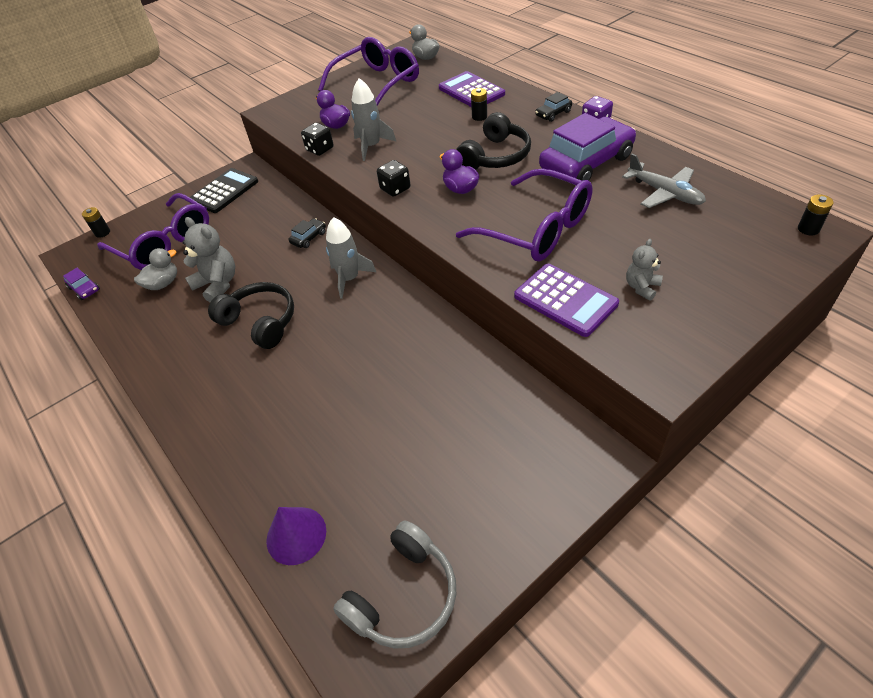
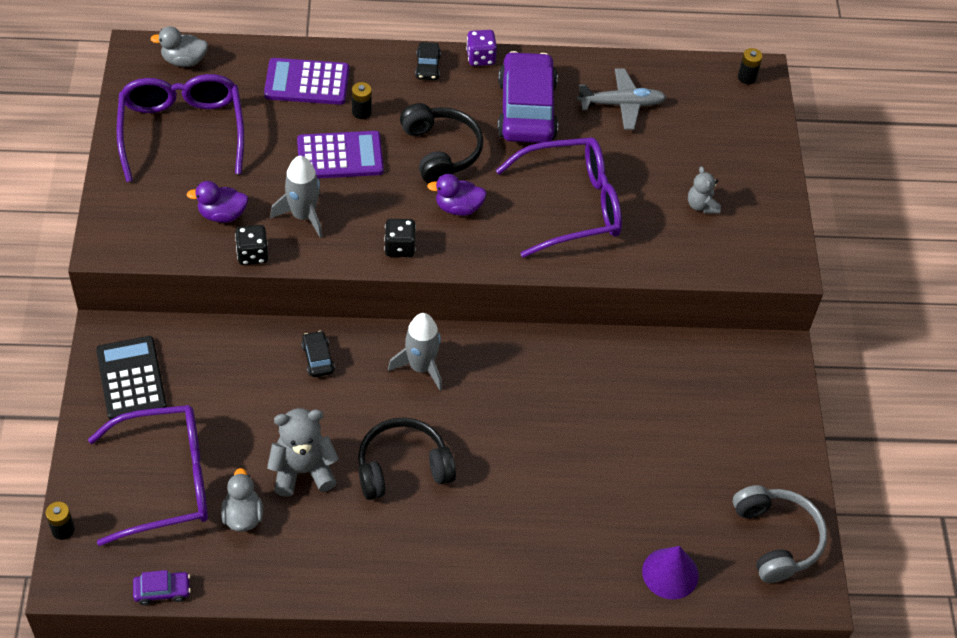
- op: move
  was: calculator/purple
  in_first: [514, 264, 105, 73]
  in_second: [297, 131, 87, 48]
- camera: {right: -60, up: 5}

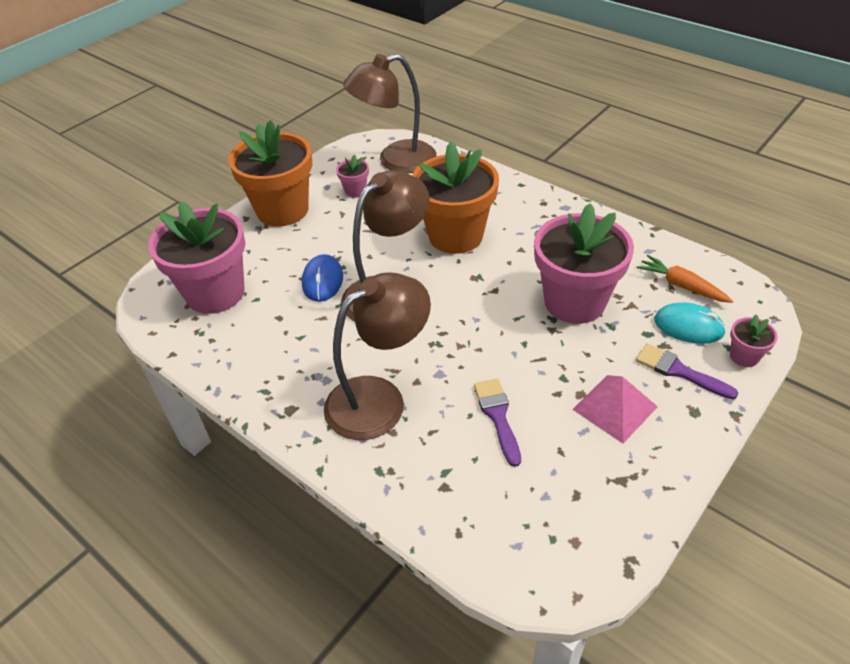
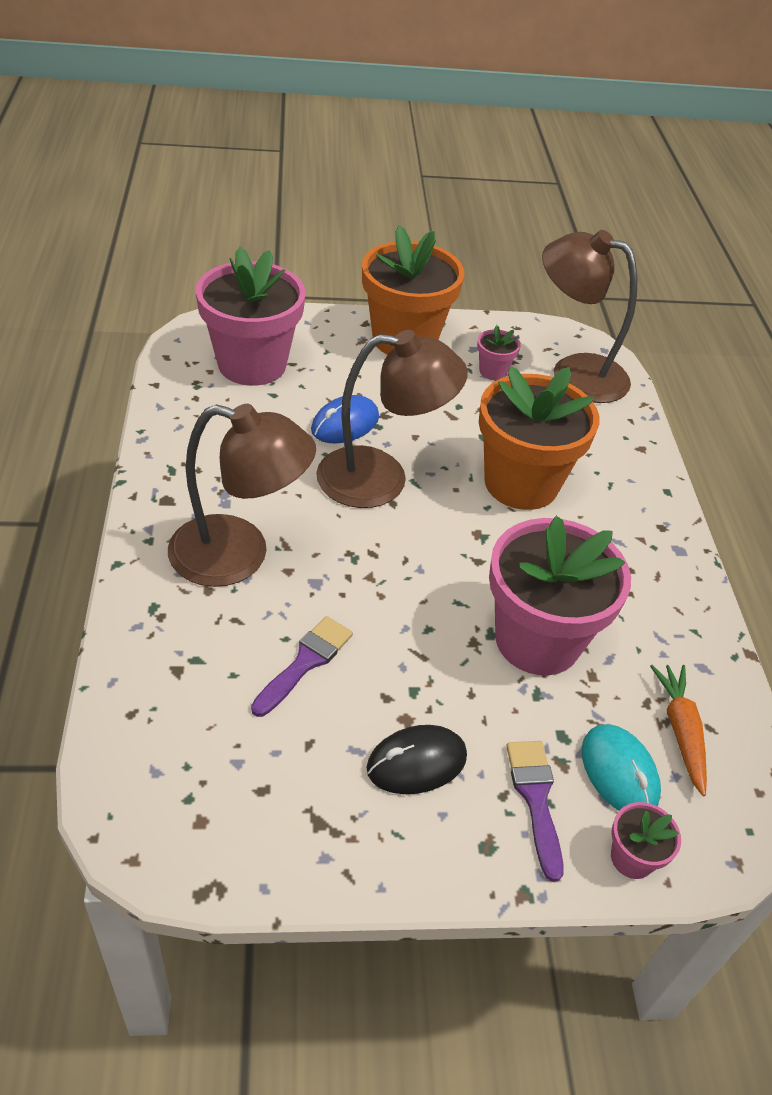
- op: replace
  was: pyramid/pink
  now: mouse/black
  in_first: [572, 375, 86, 68]
  in_second: [366, 725, 101, 69]
- camera: {right: 40, up: 0}

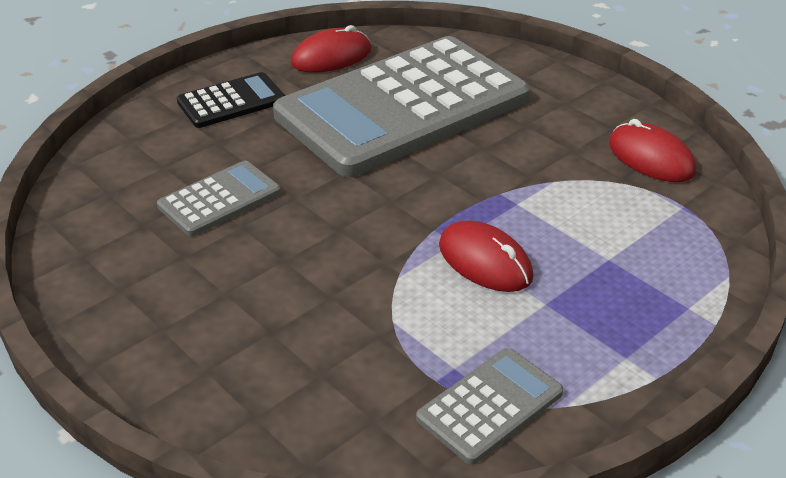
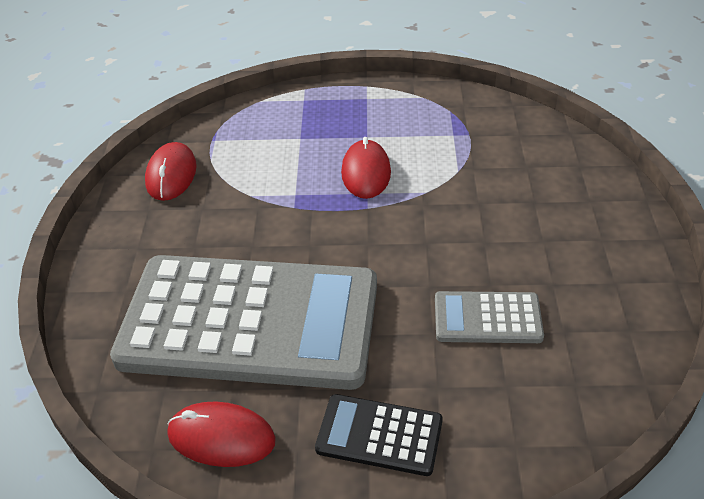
- op: delete
  was: calculator/grey
  in_first: [416, 348, 147, 117]
- camera: {right: -135, up: 5}

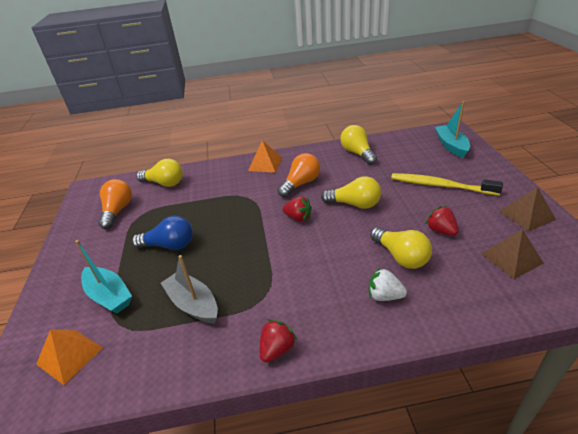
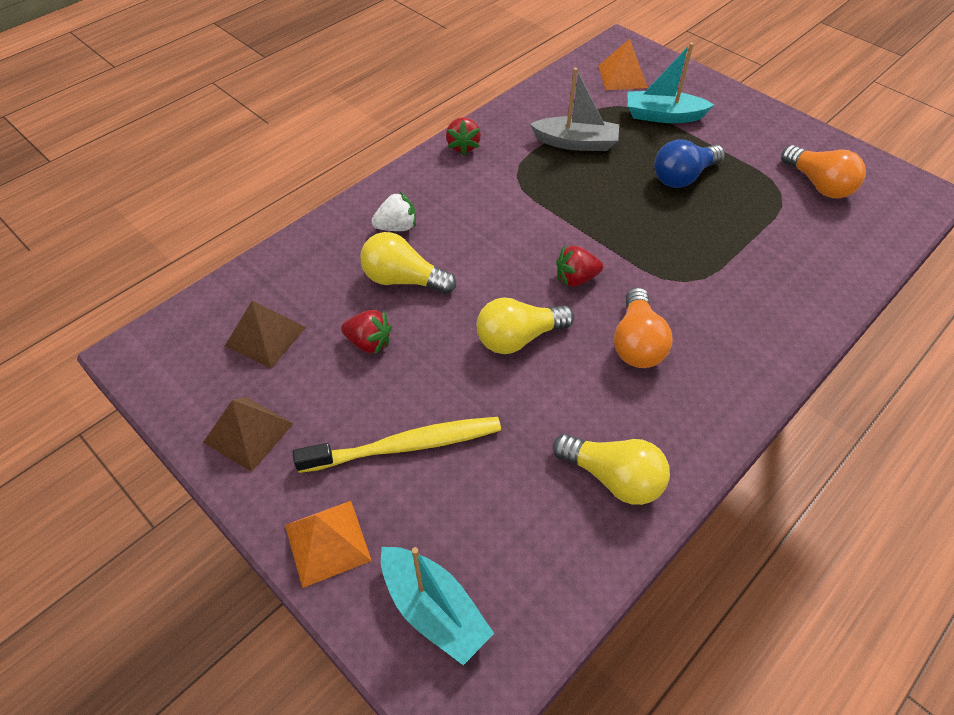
- op: move
  was: pyramid/orange
  in_first: [248, 140, 34, 33]
  in_second: [285, 501, 87, 87]
- op: delete
  was: light bulb/yellow
  in_first: [136, 159, 47, 28]
- camera: {right: 140, up: 15}

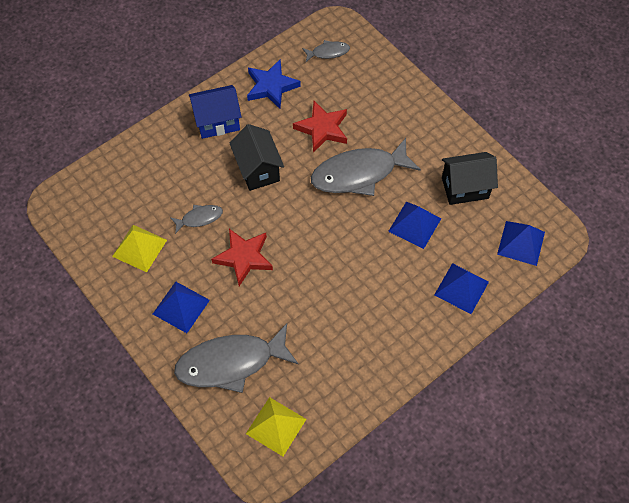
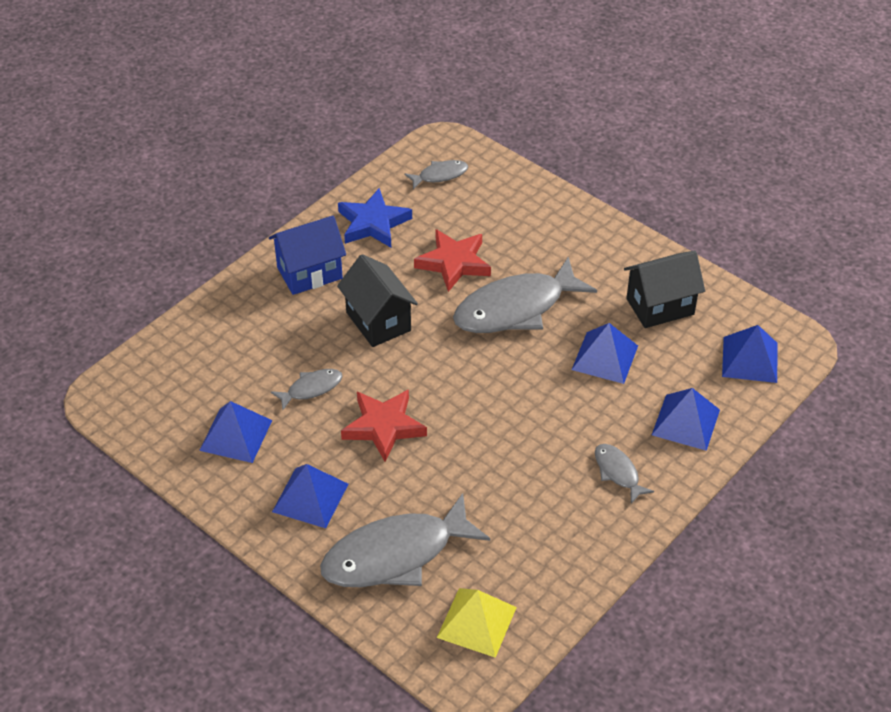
- op: recolor
  was: pyramid/yellow
  now: pyramid/blue
  in_first: [112, 225, 55, 47]
  in_second: [199, 401, 73, 62]
- op: insert
  now: fish/grey
  in_second: [595, 444, 59, 60]
- camera: {right: -10, up: -15}

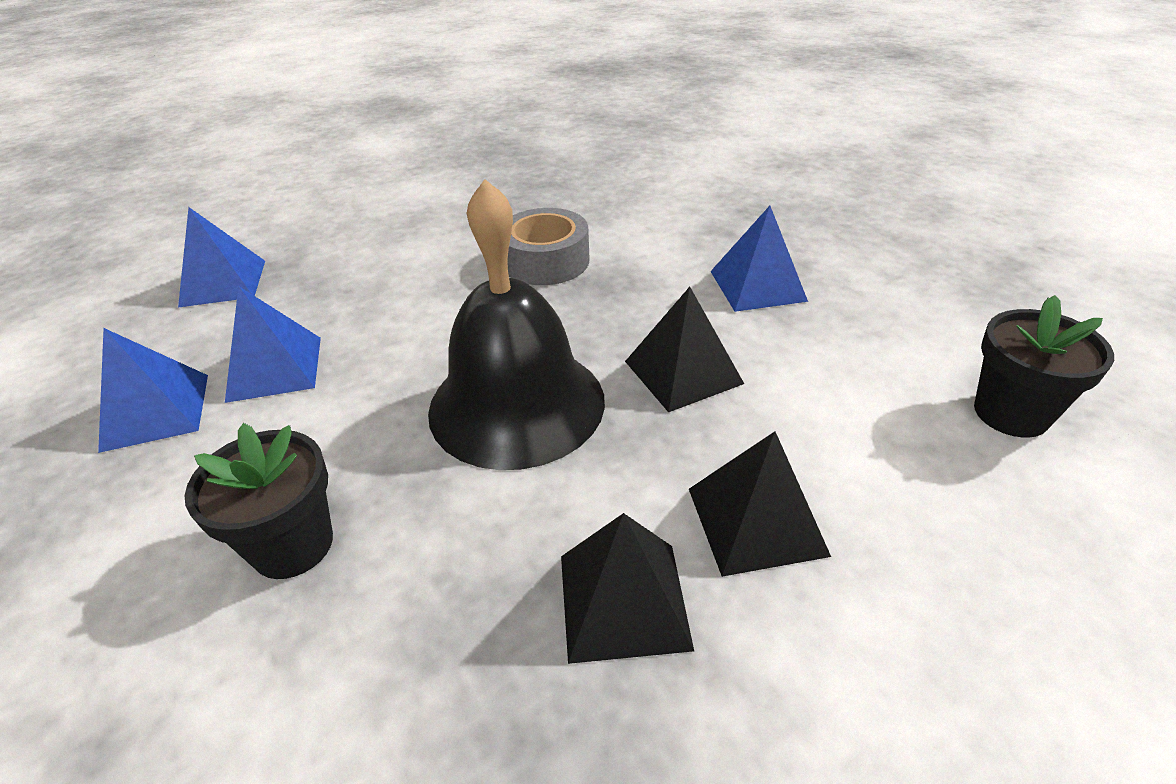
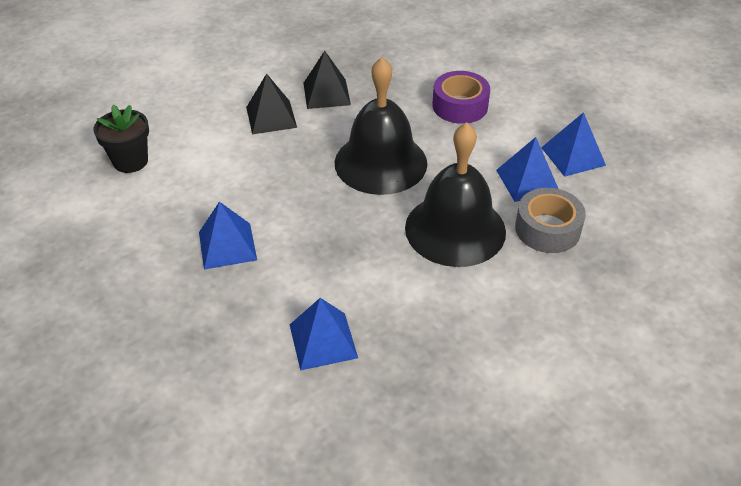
- op: move
  was: pyramid/blue
  in_first: [178, 207, 87, 101]
  in_second: [290, 298, 68, 73]
- op: insert
  now: bell/black
  in_second: [405, 122, 101, 145]
- op: replace
  was: flower pot/black
  now: tape/purple
  in_first: [185, 423, 148, 156]
  in_second: [432, 71, 58, 53]
- op: move
  was: tape/grey
  in_first: [507, 208, 83, 77]
  in_second: [515, 188, 71, 65]
- op: delete
  was: pyramid/black
  in_first: [625, 287, 119, 126]
- camera: {right: 175, up: 5}

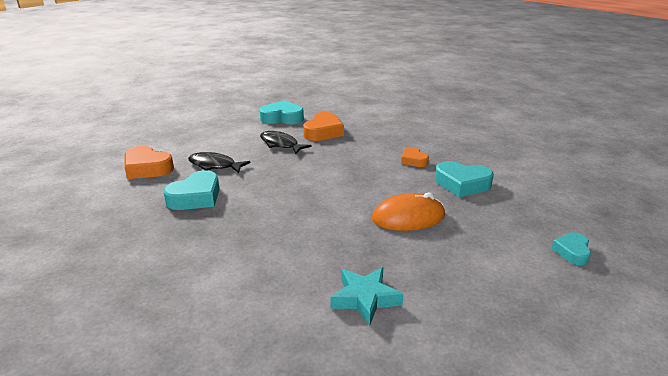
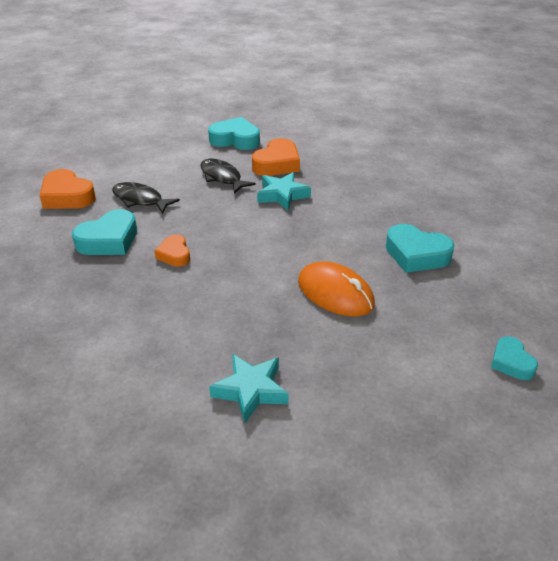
- op: move
  was: heart/orange
  in_first: [401, 147, 28, 20]
  in_second: [154, 234, 36, 33]
- op: insert
  now: star/turquoise
  in_second: [257, 172, 54, 38]
- op: rotate
  was: mouse/orange
  in_first: [372, 192, 73, 39]
  in_second: [298, 261, 77, 56]
  clockwise: 45
- op: rotate
  was: heart/turquoise
  in_first: [551, 232, 40, 34]
  in_second: [491, 336, 47, 44]
  clockwise: -45
- camera: {right: 10, up: 10}

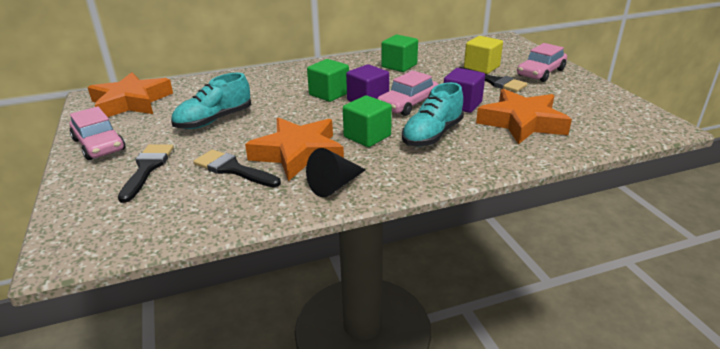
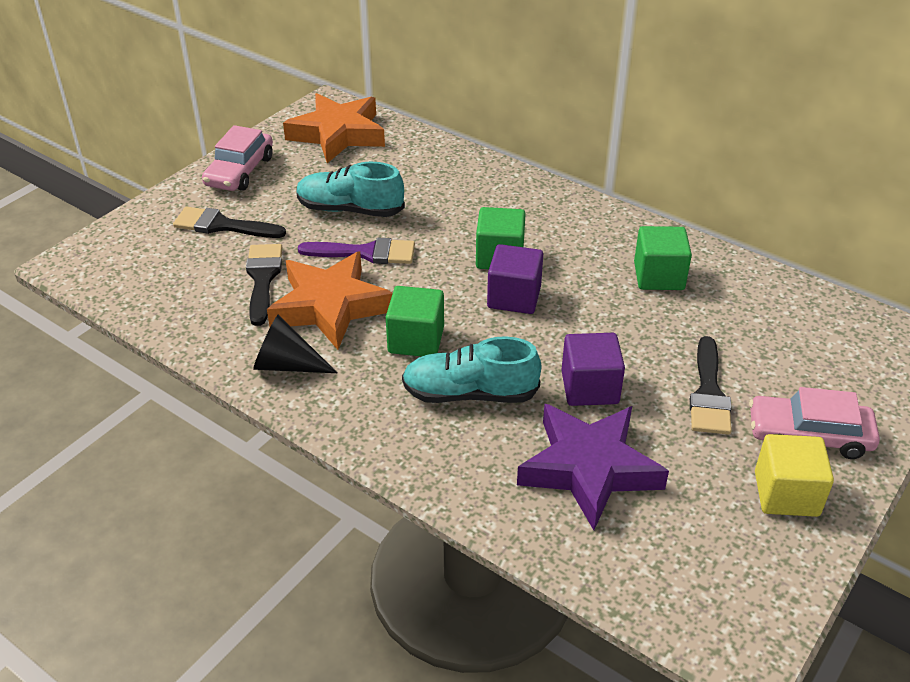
- op: rotate
  was: brush/black
  in_first: [118, 144, 56, 59]
  in_second: [173, 206, 113, 32]
  clockwise: -135
- op: insert
  now: brush/purple
  in_second: [298, 238, 117, 26]
- op: recolor
  was: star/orange
  now: star/purple
  in_first: [476, 89, 96, 55]
  in_second: [517, 404, 152, 126]
- op: move
  was: cube/yellow
  in_first: [464, 36, 39, 38]
  in_second: [755, 434, 79, 83]
- op: delete
  was: car/pink
  in_first: [377, 70, 62, 46]
- camera: {right: 55, up: 10}

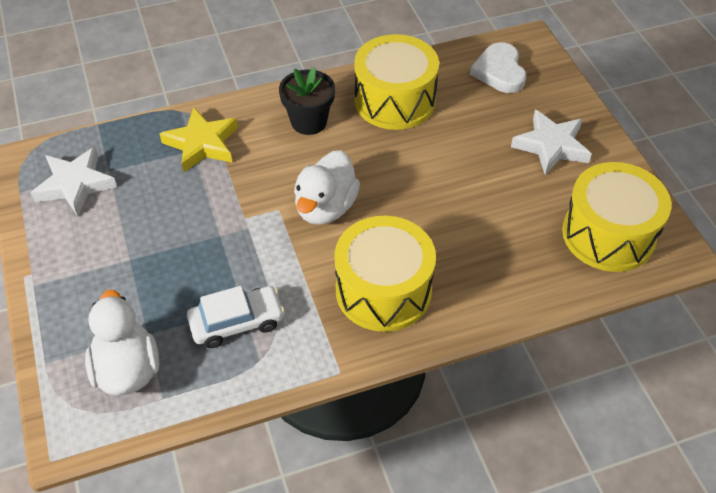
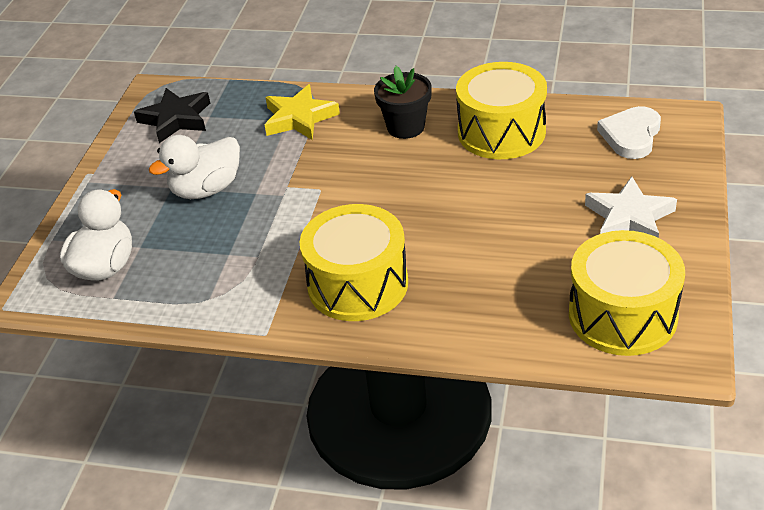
- op: recolor
  was: star/white
  now: star/black
  in_first: [31, 147, 86, 69]
  in_second: [134, 88, 76, 55]
- op: move
  was: duck/white
  in_first: [294, 150, 66, 75]
  in_second: [149, 135, 91, 64]
- op: delete
  was: car/white
  in_first: [187, 286, 98, 62]
- camera: {right: 35, up: -10}

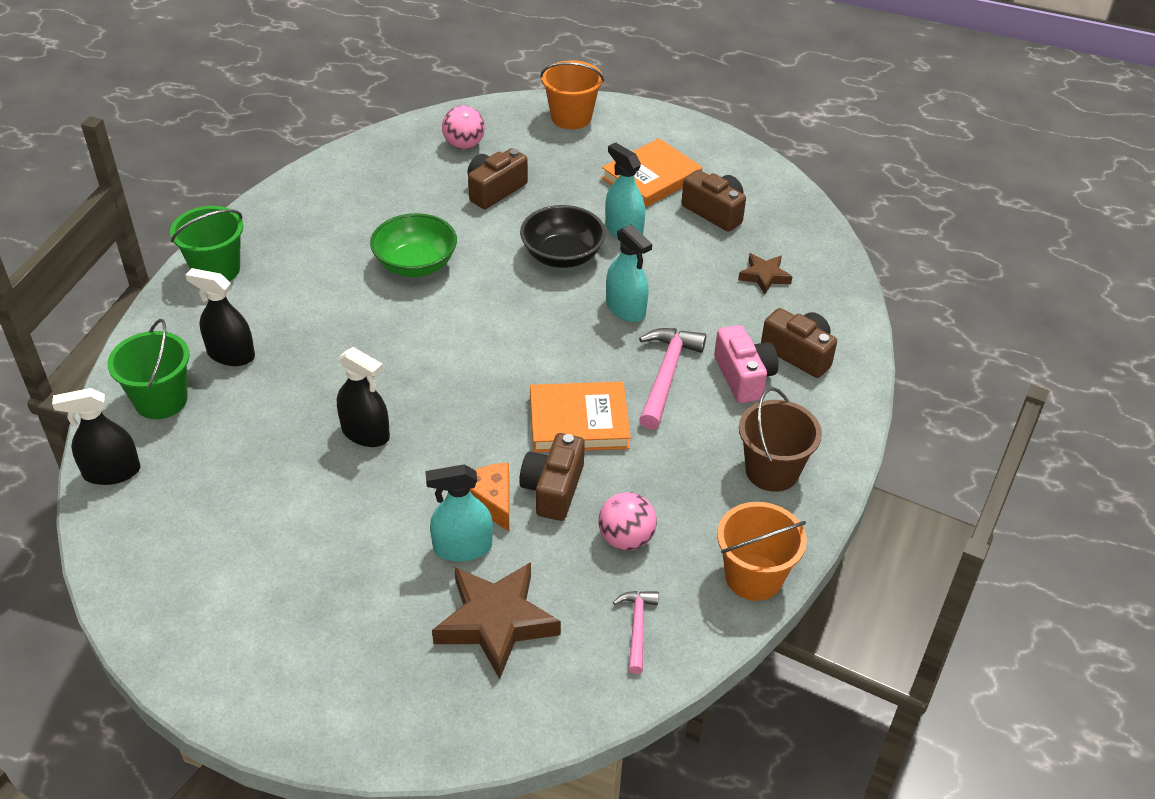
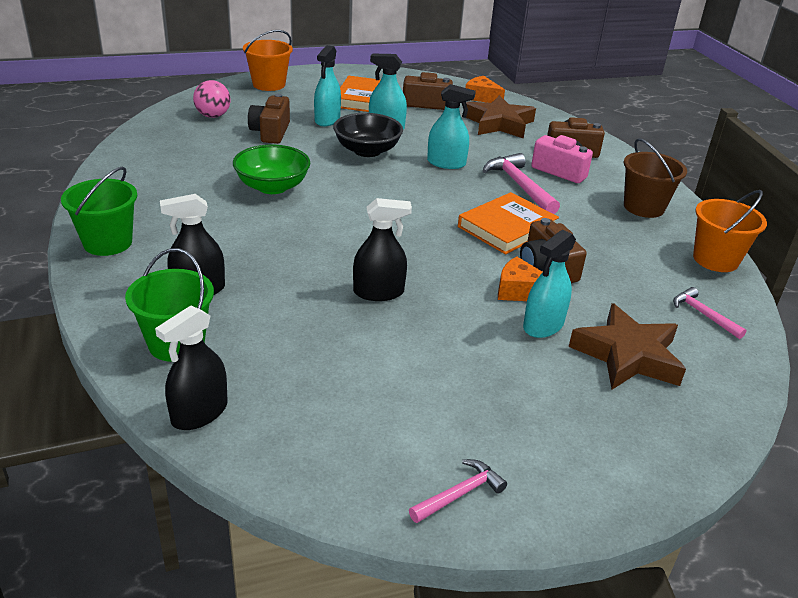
- op: insert
  now: spray bottle/turquoise
  in_second: [314, 45, 27, 81]
- op: insert
  now: hammer/pink
  in_second: [409, 459, 98, 64]
- op: resize
  was: star/brown
  in_first: [738, 253, 55, 41]
  in_second: [463, 95, 73, 44]
  ratio: 1.86
- op: insert
  now: cheese/orange
  in_second: [466, 76, 39, 27]
- op: delete
  was: ball/pink
  in_first: [599, 492, 58, 59]
- camera: {right: -40, up: -10}

